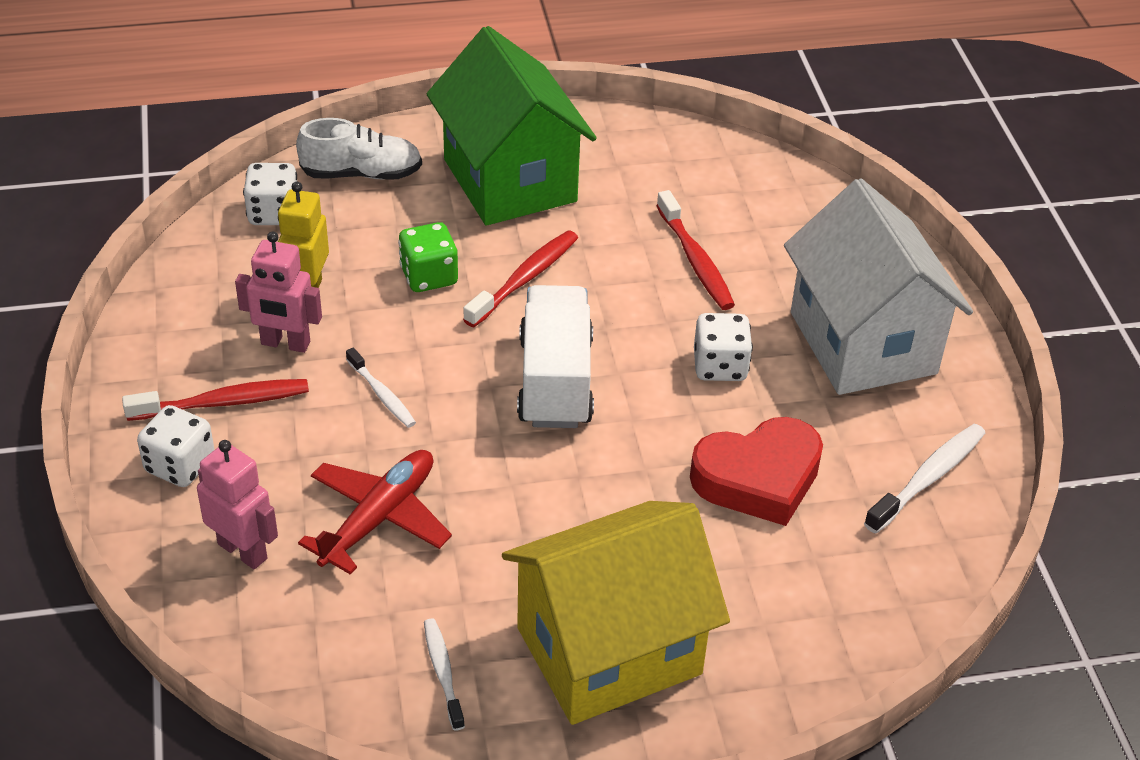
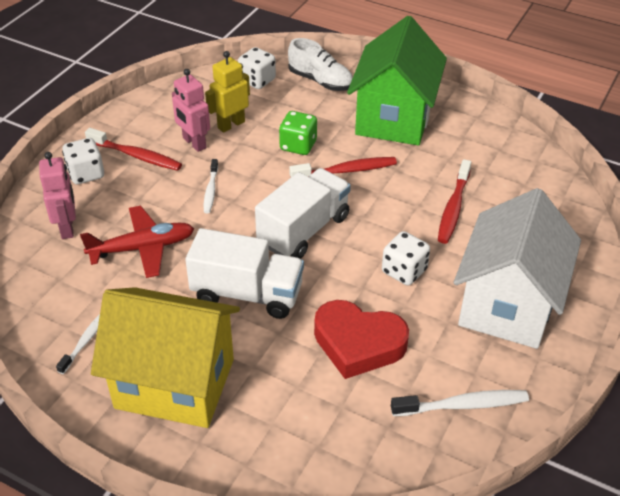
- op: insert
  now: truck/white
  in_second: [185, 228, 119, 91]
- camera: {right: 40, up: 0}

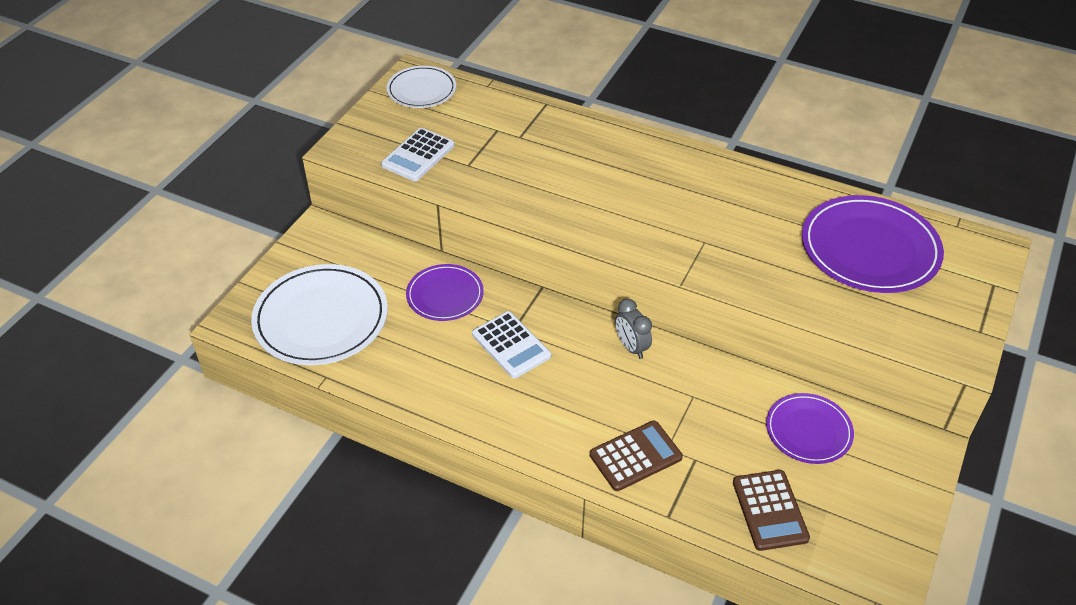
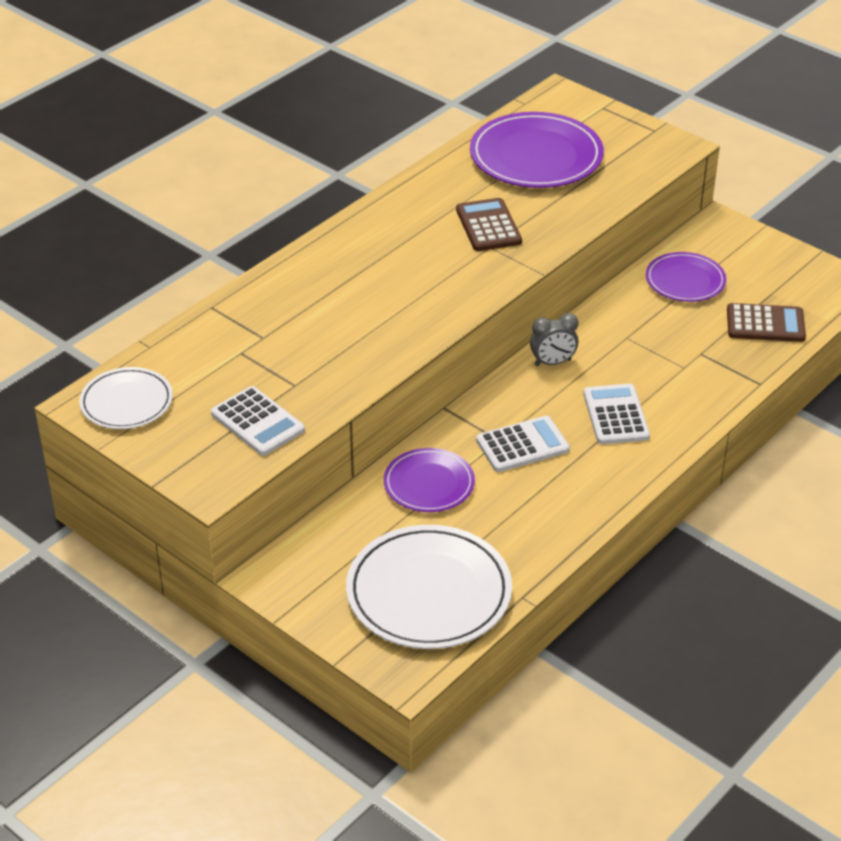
- op: move
  was: calculator/brown
  in_first: [590, 421, 93, 70]
  in_second: [456, 198, 66, 53]
- op: insert
  now: calculator/white
  in_second: [583, 384, 67, 60]
- camera: {right: -75, up: -5}

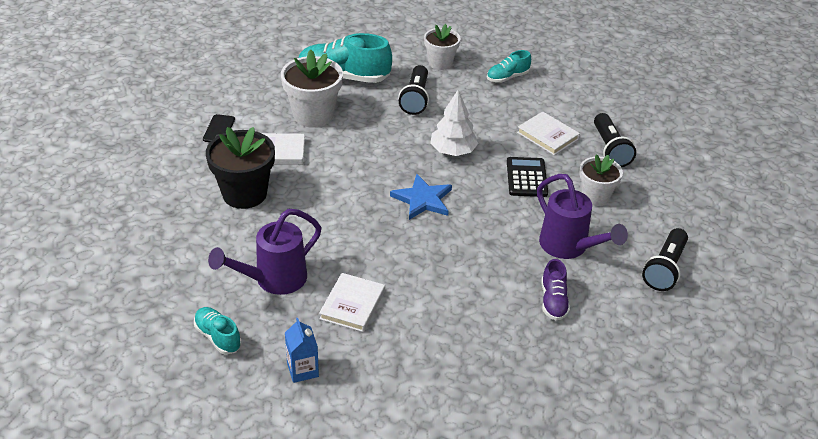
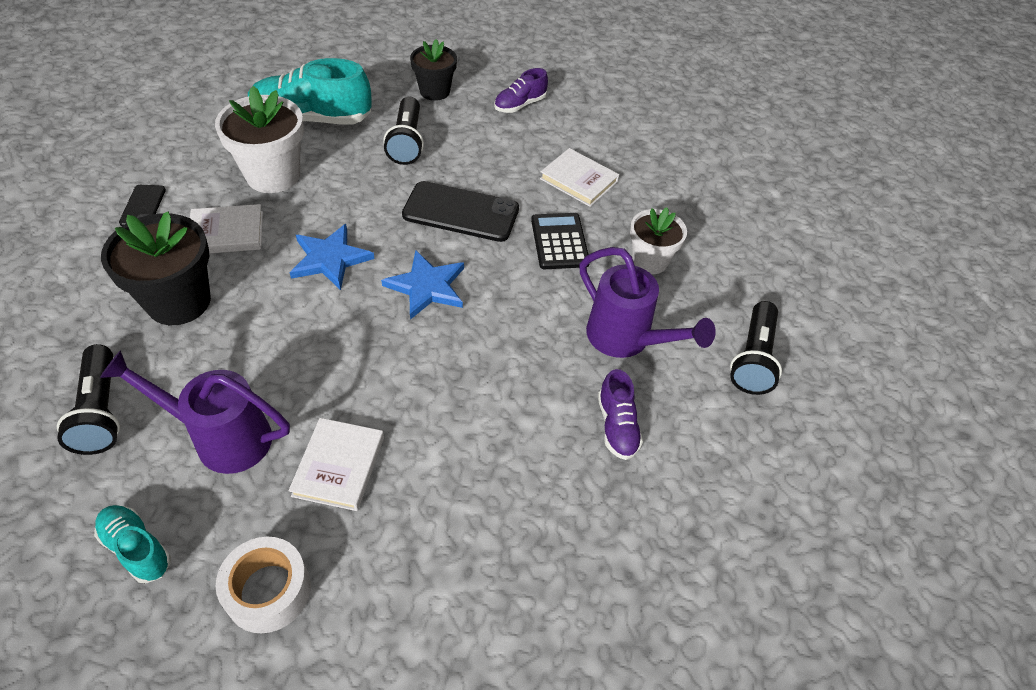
- op: move
  was: flashlight/black
  in_first: [594, 113, 42, 55]
  in_second: [57, 344, 63, 111]
- op: rotate
  was: watering can/purple
  in_first: [208, 209, 113, 86]
  in_second: [100, 350, 190, 124]
  clockwise: 60
- op: replace
  was: carton/blue
  now: tape/white
  in_first: [285, 318, 34, 65]
  in_second: [216, 537, 95, 96]
- op: insert
  now: star/blue
  in_second: [289, 224, 86, 66]
- op: replace
  was: tree/white
  now: phone/black
  in_first: [430, 89, 48, 67]
  in_second: [402, 181, 117, 61]
- op: recolor
  was: flower pot/white
  now: flower pot/black
  in_first: [424, 24, 36, 46]
  in_second: [410, 39, 47, 62]
- op: recolor
  was: shoe/turquoise
  now: shoe/purple
  in_first: [487, 50, 44, 33]
  in_second: [494, 68, 54, 45]
- camera: {right: -10, up: 10}

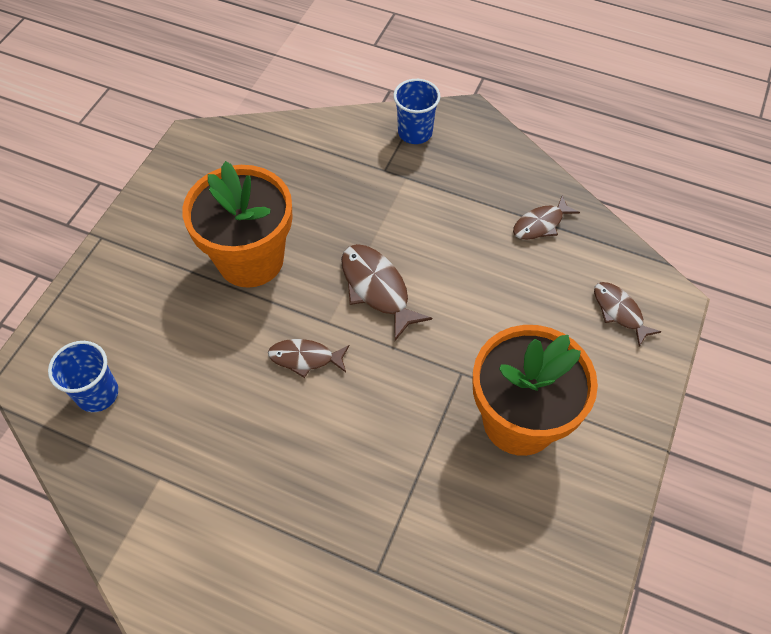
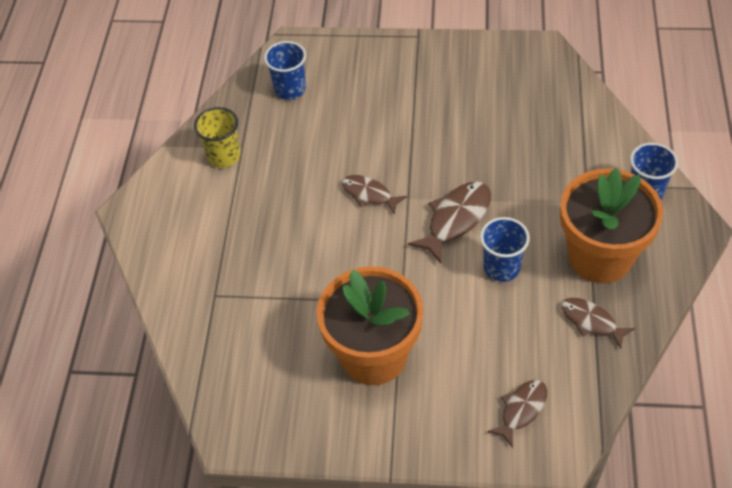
- op: insert
  now: cup/yellow
  in_second: [194, 107, 46, 61]
- op: rotate
  was: fish/brown
  in_first: [268, 339, 81, 39]
  in_second: [342, 175, 65, 40]
  clockwise: -45
- op: insert
  now: cup/blue
  in_second: [480, 217, 50, 65]
- op: move
  was: flower pot/orange
  in_first: [182, 161, 111, 127]
  in_second: [560, 168, 103, 115]
- camera: {right: 75, up: -5}

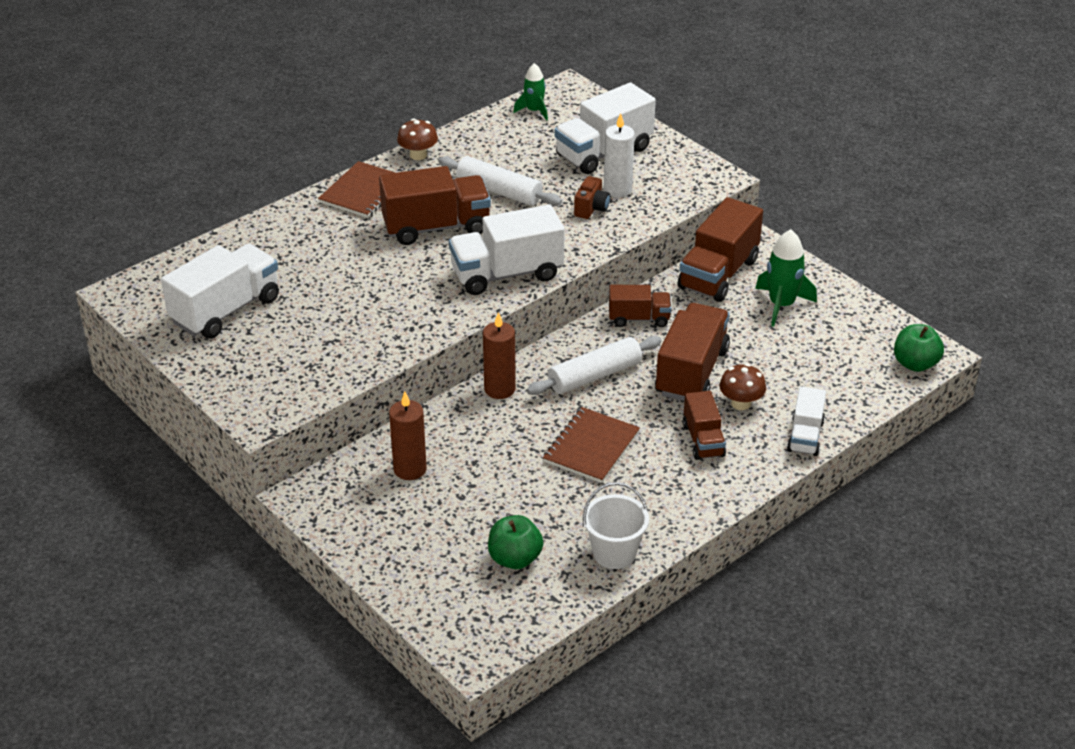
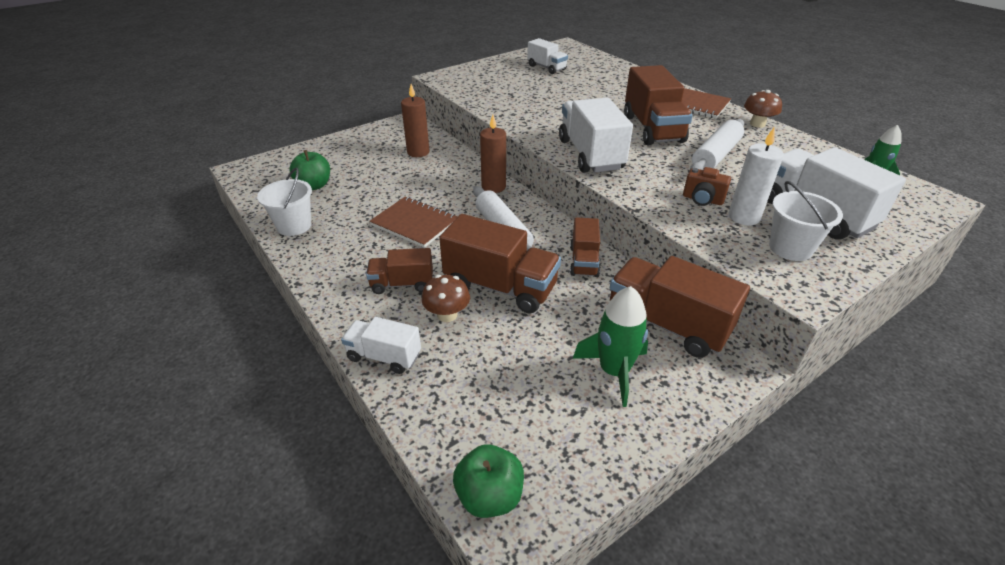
- op: resize
  was: truck/white
  in_first: [161, 244, 118, 95]
  in_second: [527, 38, 41, 36]
  ratio: 0.58
- op: insert
  now: bucket/white
  in_second: [769, 181, 74, 80]
- camera: {right: 95, up: 0}

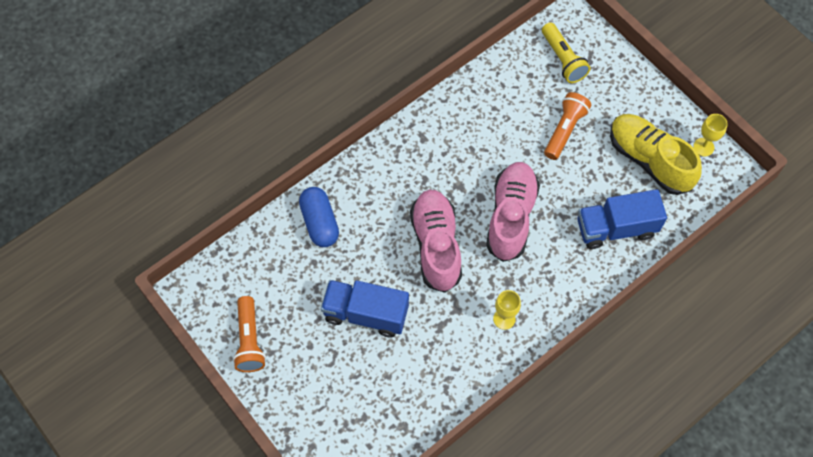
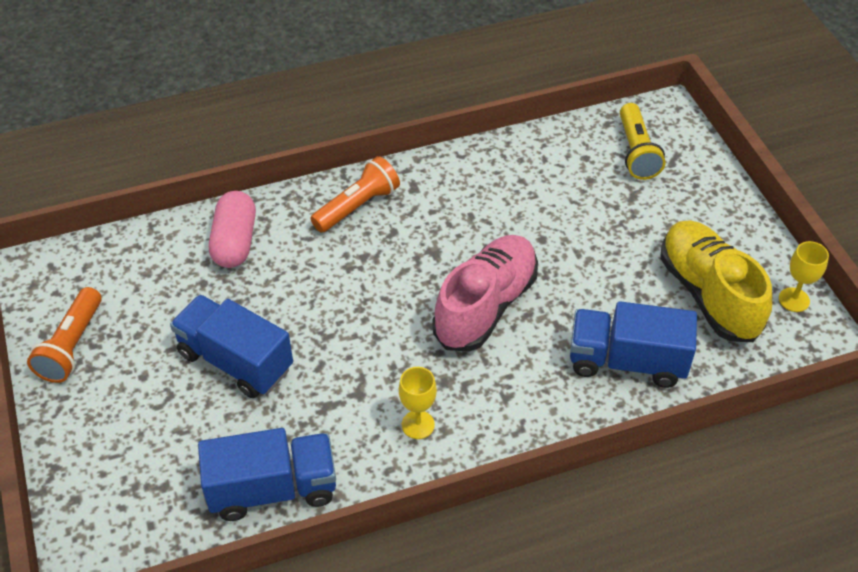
- op: insert
  now: truck/blue
  in_second: [198, 428, 138, 93]
- op: recolor
  was: capsule/blue
  now: capsule/pink
  in_first: [299, 187, 40, 60]
  in_second: [209, 191, 47, 77]
- op: move
  was: flashlight/orange
  in_first: [544, 92, 47, 68]
  in_second: [310, 156, 90, 77]
- op: delete
  was: shoe/pink
  in_first: [410, 190, 52, 103]
- camera: {right: 20, up: -15}

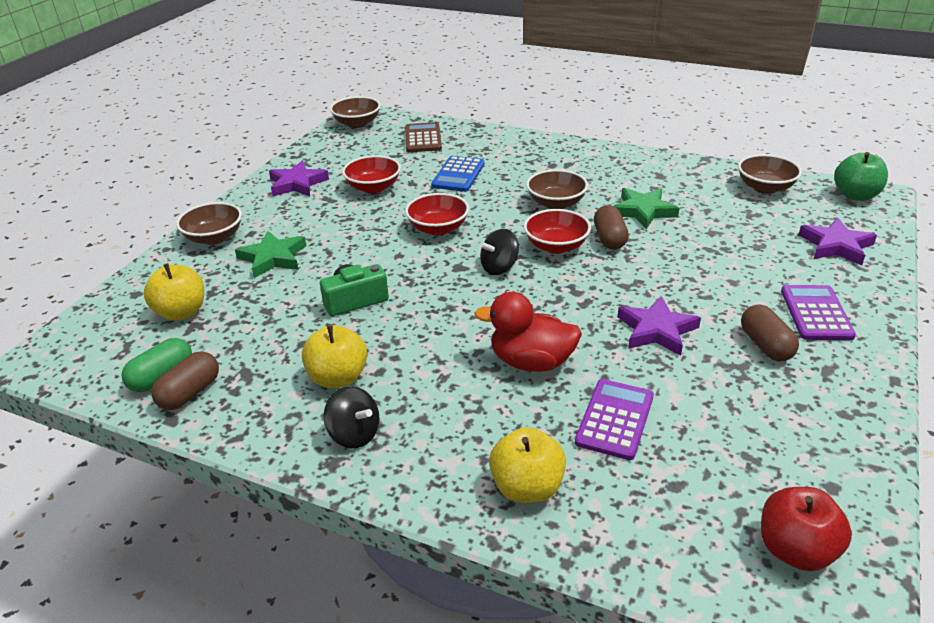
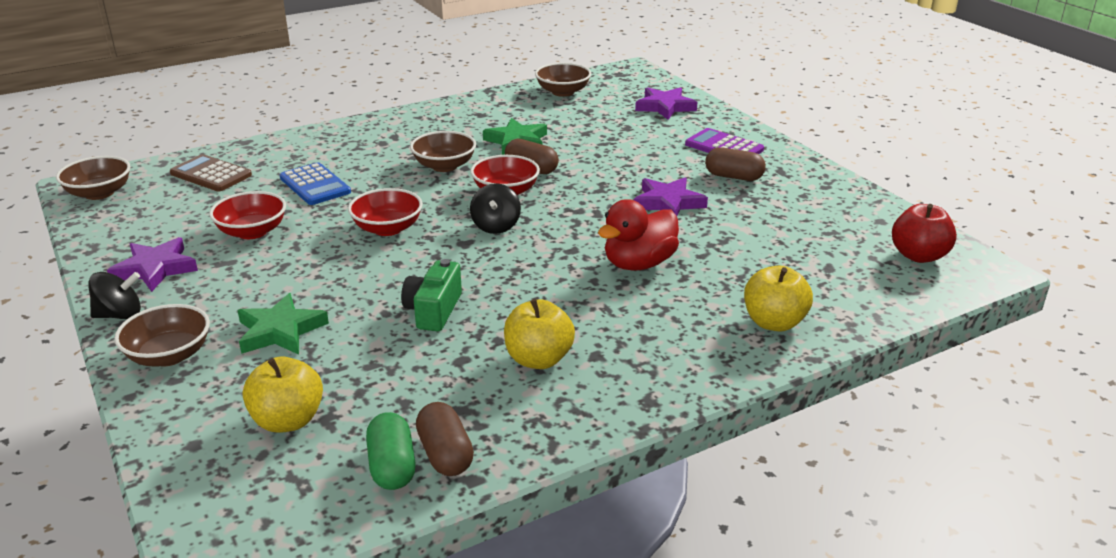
- op: move
  was: spinning top/black
  in_first: [323, 386, 56, 62]
  in_second: [88, 272, 53, 47]
- op: delete
  was: calculator/purple
  in_first: [575, 379, 79, 81]
- op: delete
  was: apple/green
  in_first: [834, 152, 54, 49]
- camera: {right: -55, up: -5}

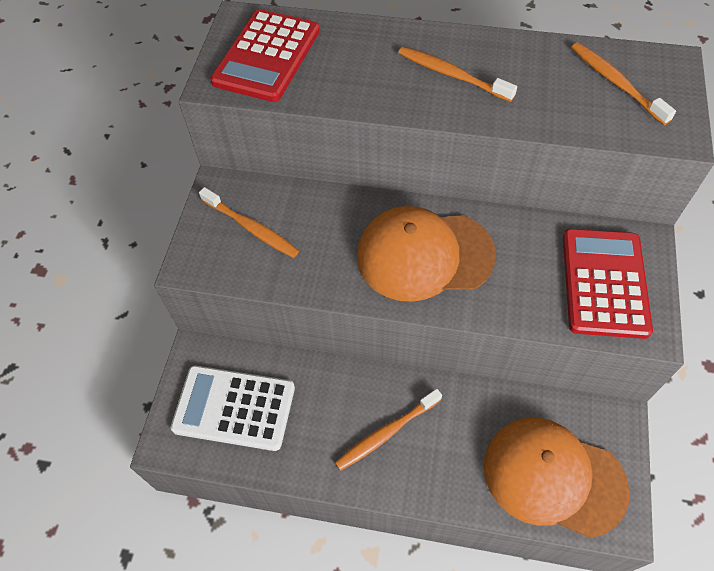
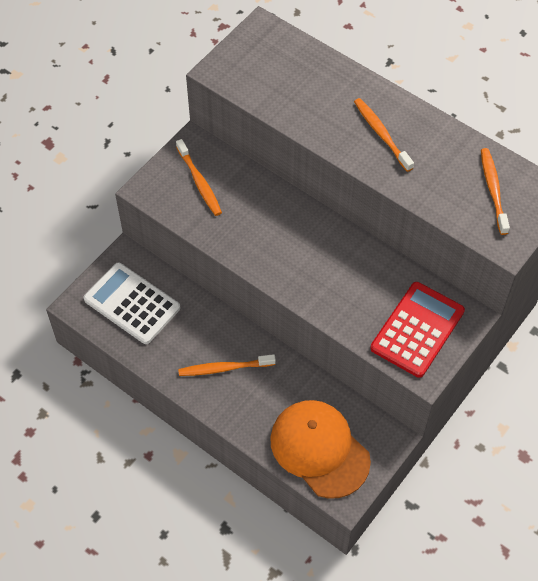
- op: delete
  was: calculator/red
  in_first: [210, 9, 110, 93]
- op: delete
  was: cap/orange
  in_first: [357, 206, 139, 96]
- camera: {right: 25, up: 0}

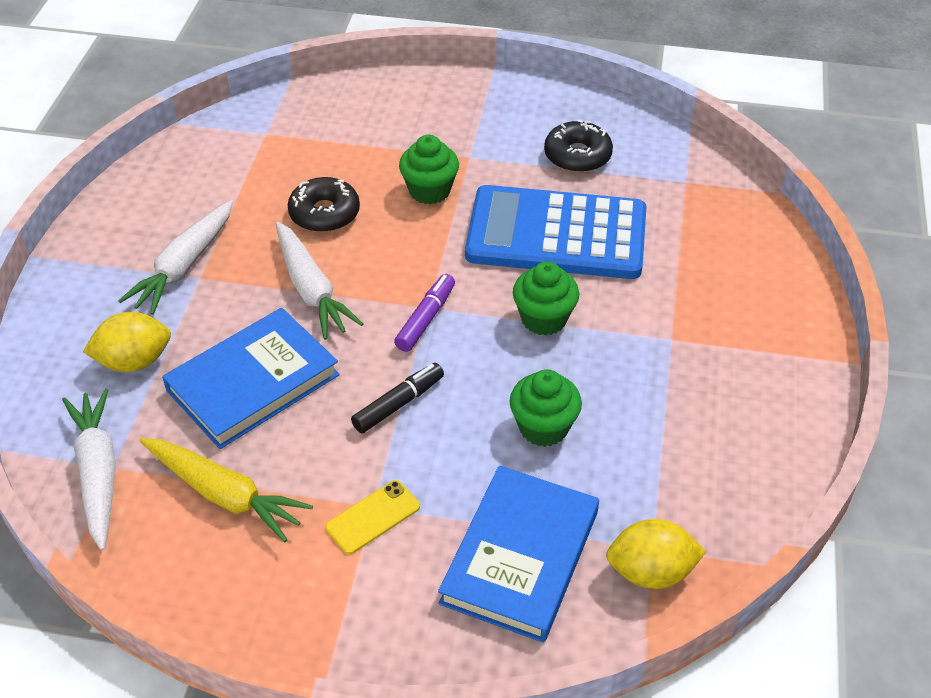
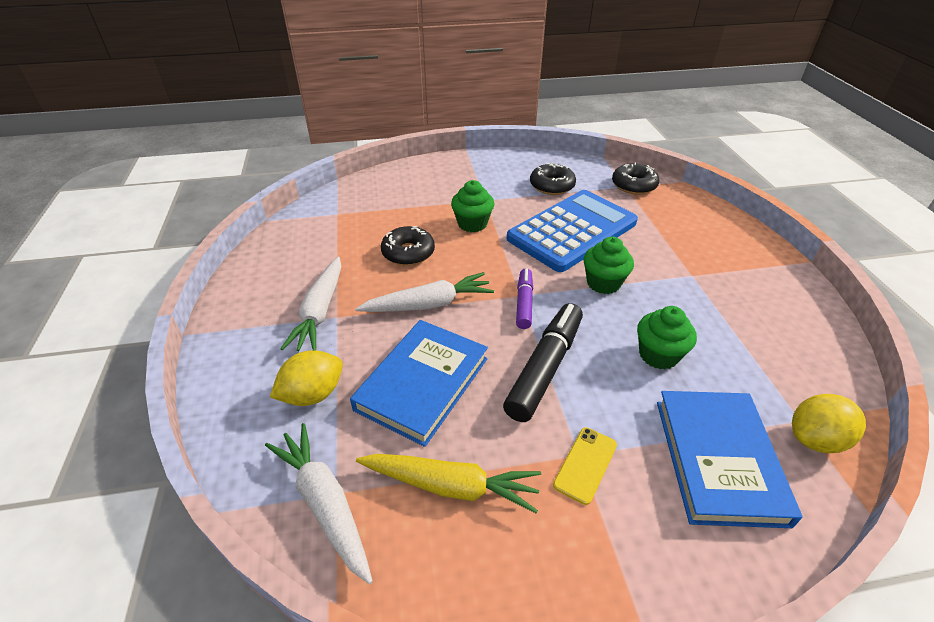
- op: rotate
  was: carrot/white
  in_first: [276, 222, 87, 118]
  in_second: [355, 272, 139, 40]
  clockwise: -60
- op: resize
  was: marker/black
  in_first: [351, 363, 93, 70]
  in_second: [503, 303, 80, 119]
  ratio: 1.71
- op: rotate
  was: calculator/blue
  in_first: [465, 185, 182, 94]
  in_second: [507, 190, 131, 82]
  clockwise: 150
- op: insert
  now: donut/black
  in_second: [612, 163, 47, 32]
- camera: {right: -20, up: -5}

